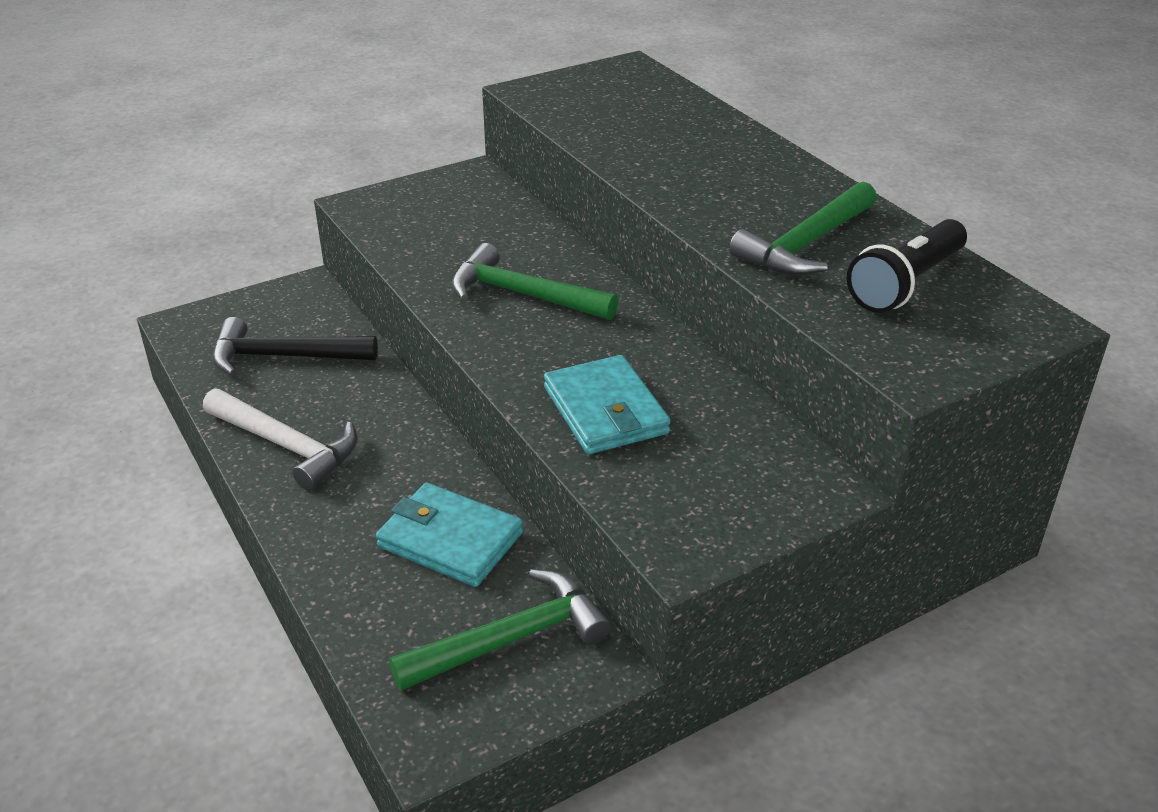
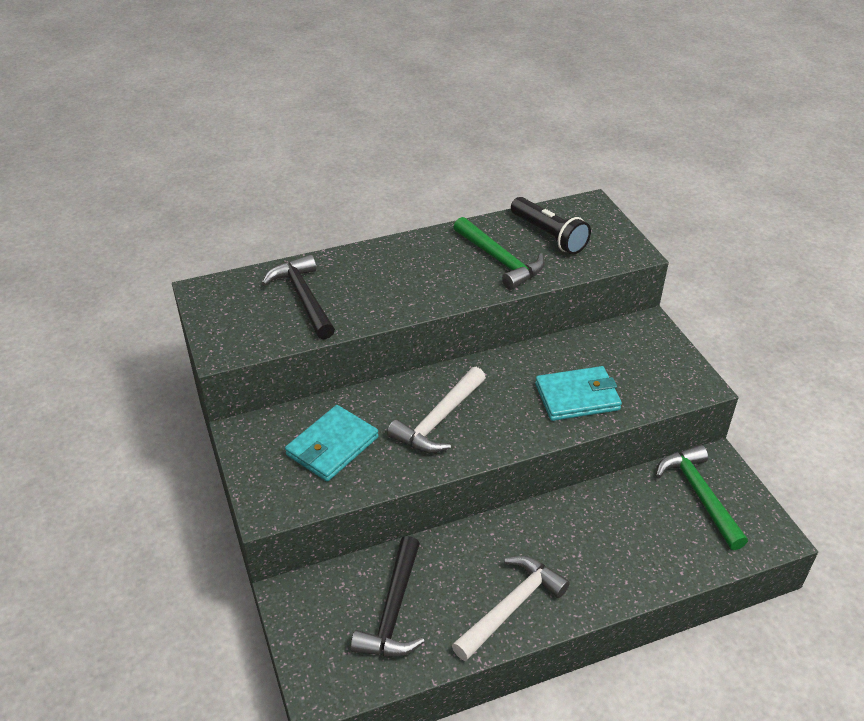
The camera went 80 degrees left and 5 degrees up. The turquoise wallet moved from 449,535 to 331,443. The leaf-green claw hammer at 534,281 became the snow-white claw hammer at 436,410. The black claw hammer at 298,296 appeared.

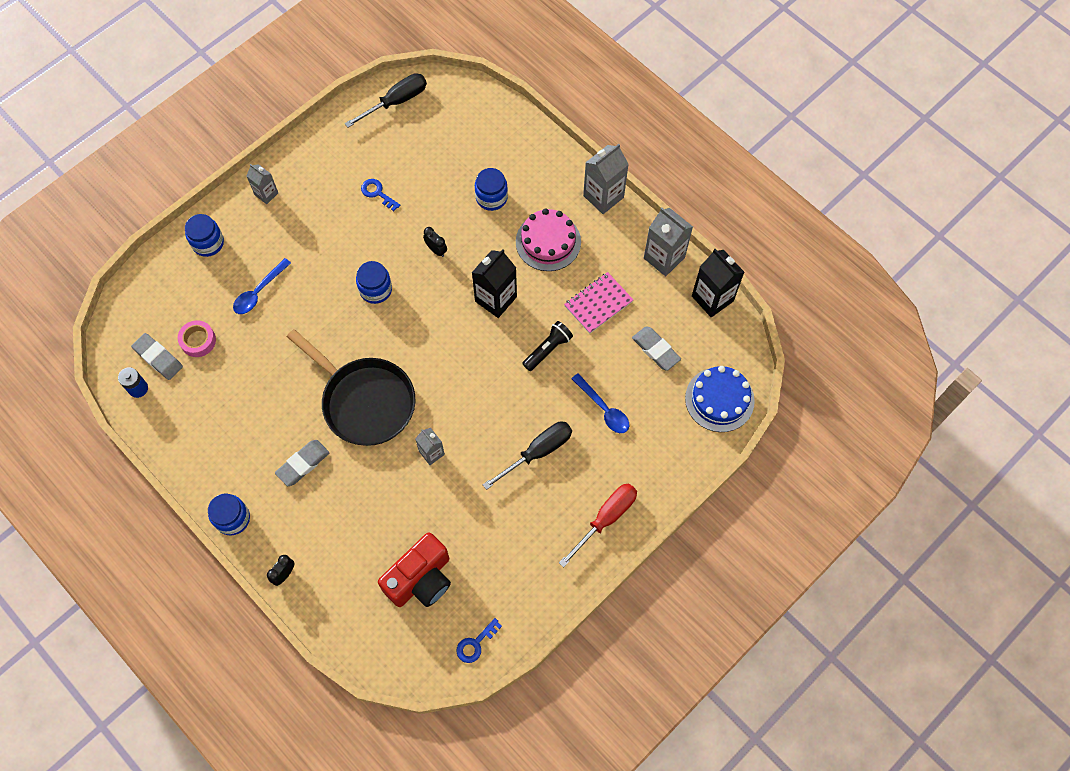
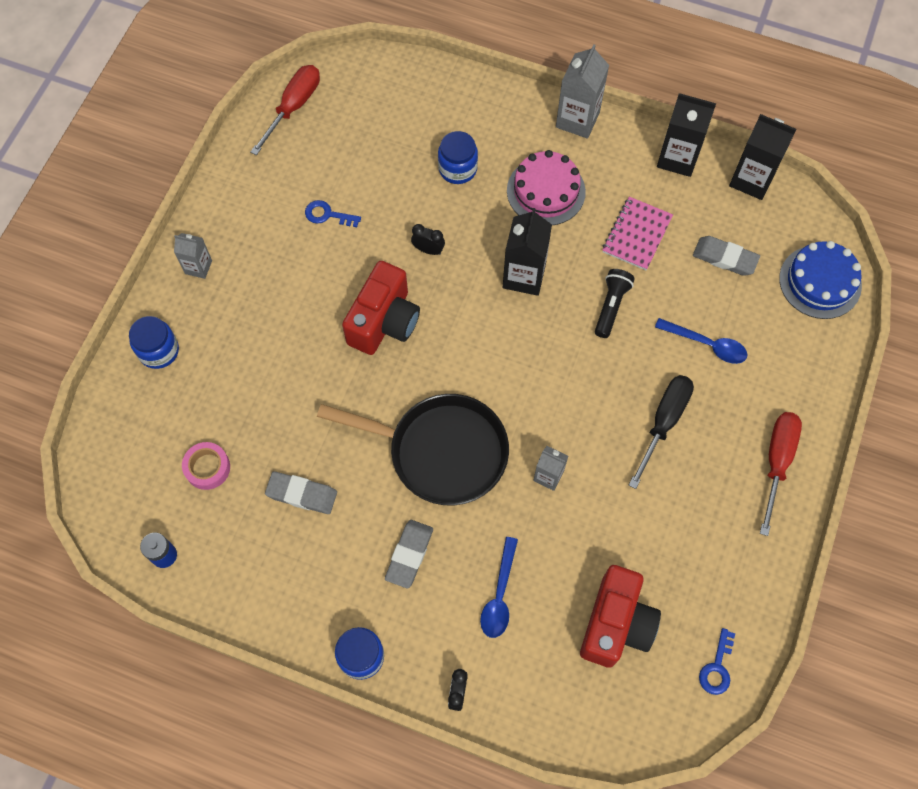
The camera went 25 degrees left and 0 degrees up. The grey gum eraser moved from 157,356 to 301,492. The blue teaspoon moved from 262,286 to 499,587. The black flat screwdriver at 386,100 became the scarlet flat screwdriver at 285,110. The blue jar at 374,282 was replaced by the scarlet compact camera at 381,308. The grey milk carton at 668,242 became the black milk carton at 686,135.

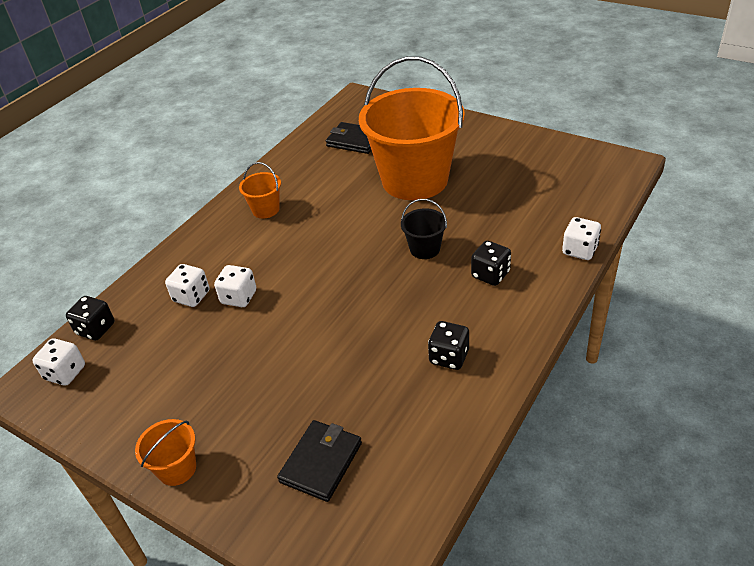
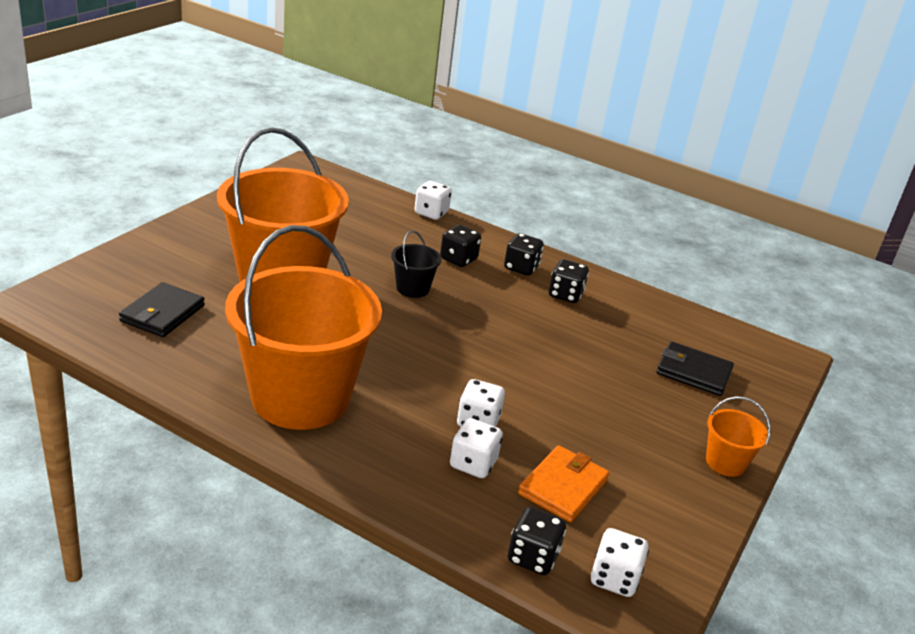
The camera went 100 degrees left and 10 degrees down. The orange-coloured pail at 260,190 changed to 2.45 times the size. The black dice at 524,254 appeared. The orange-coloured wallet at 563,483 appeared.

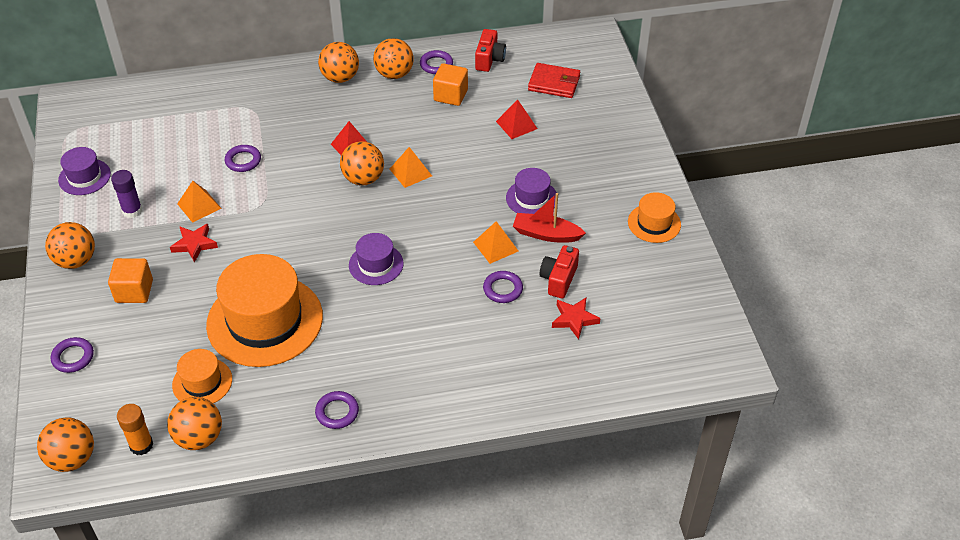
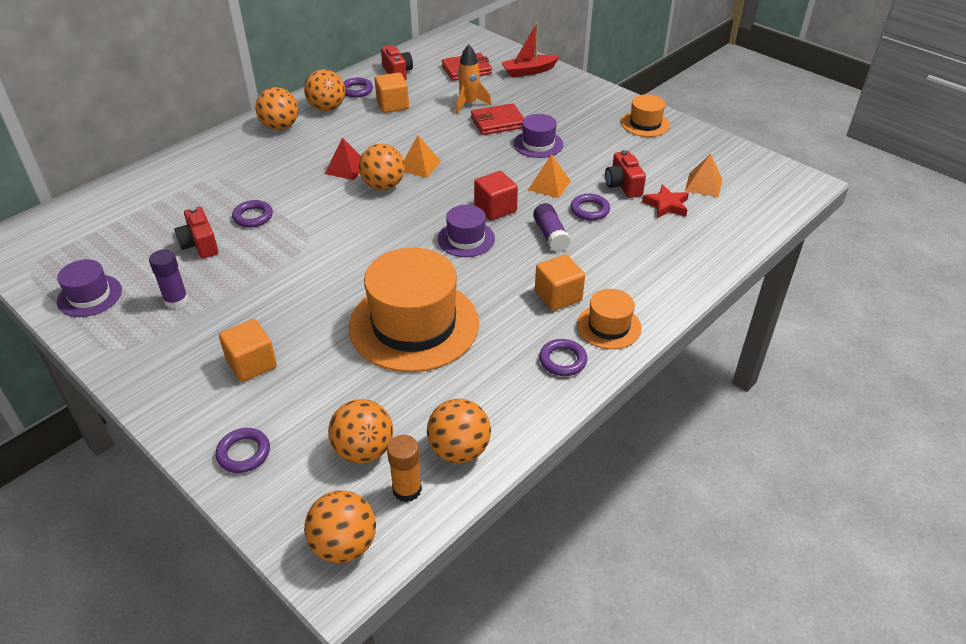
The camera went 35 degrees left and 5 degrees down. The orange-coloured sphere moved from 70,245 to 360,431. The scarlet star at 194,243 disappeared. The orange-coloured hat moved from 202,376 to 609,319. The orange-coloured pyramid shape moved from 199,202 to 703,175. The scarlet pyramid shape at 517,119 was replaced by the orange-coloured rocket at 473,79. The scarlet boat moved from 549,218 to 530,50. The scarlet compact camera at 196,233 appeared. The scarlet wallet at 497,119 appeared. The scarlet solid cube at 496,196 appeared. The violet glue stick at 552,227 appeared. The orange-coloured solid cube at 560,282 appeared.

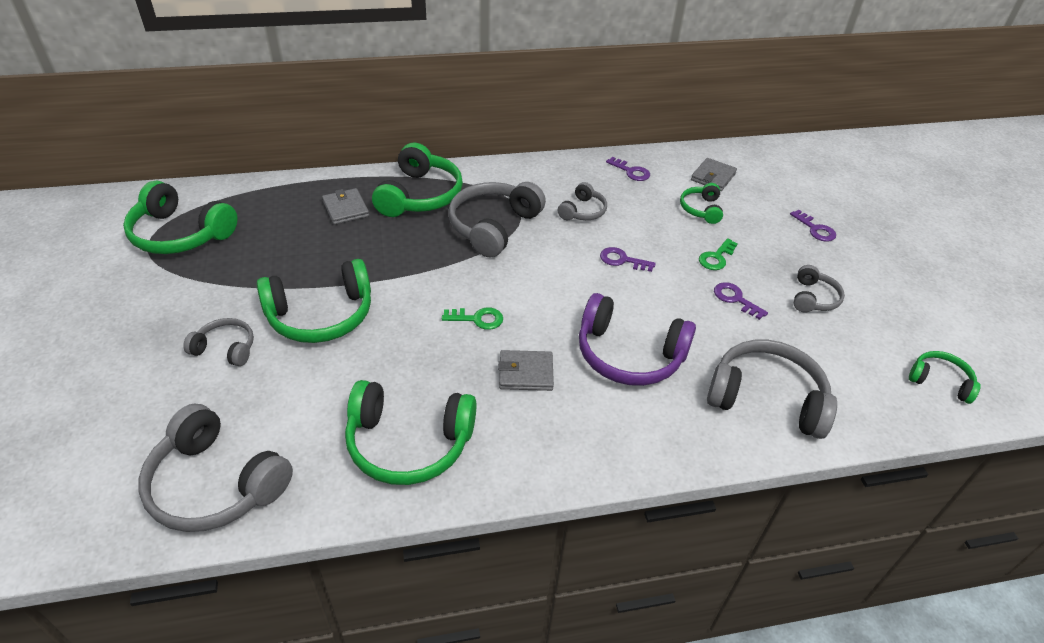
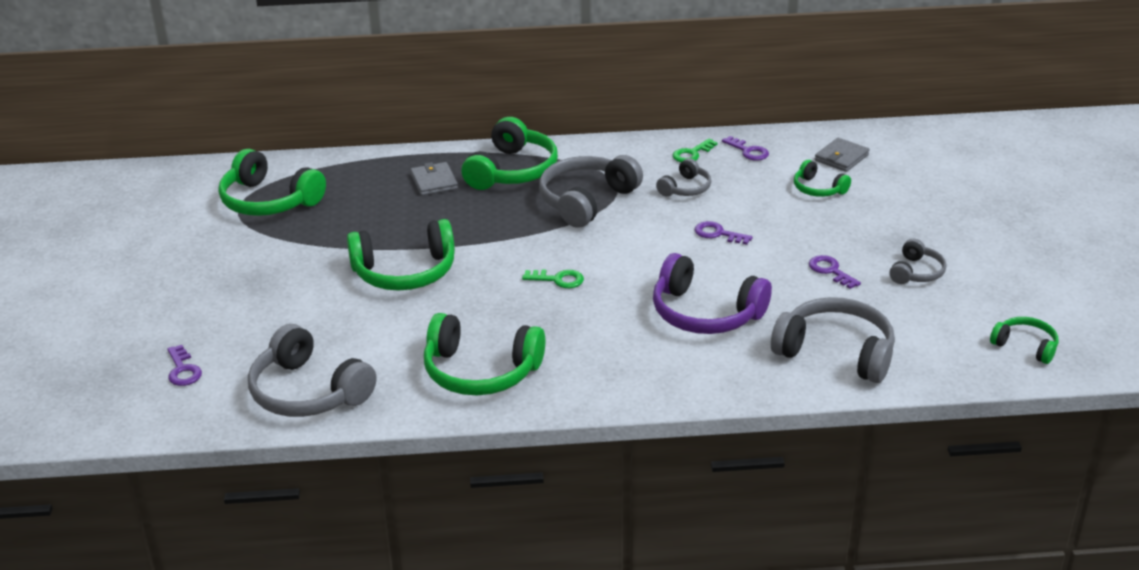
The camera went 10 degrees right and 10 degrees down. The grey headset at 218,342 disappeared. The grey wallet at 526,370 disappeared. The leaf-green headset at 701,203 turned 60 degrees counterclockwise. The leaf-green door key moved from 718,254 to 695,150. The violet door key moved from 813,226 to 184,365.

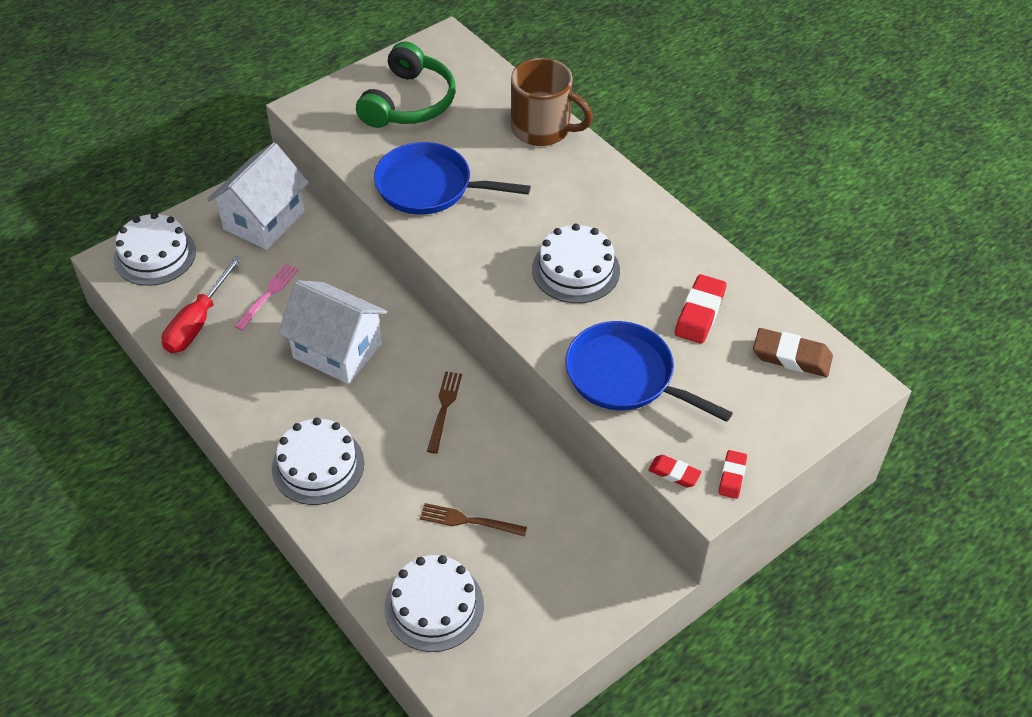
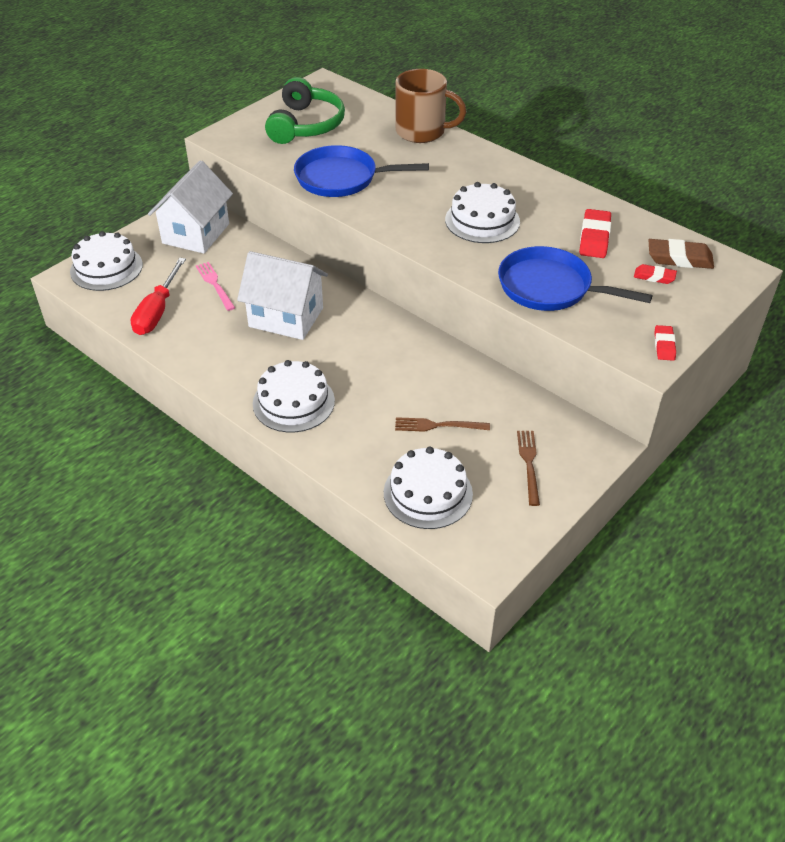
The camera went 10 degrees left and 5 degrees down. The rose-pink dinner fork at 267,297 turned 45 degrees counterclockwise. The russet dinner fork moved from 444,412 to 528,468. The scarlet gum eraser moved from 675,471 to 655,274.

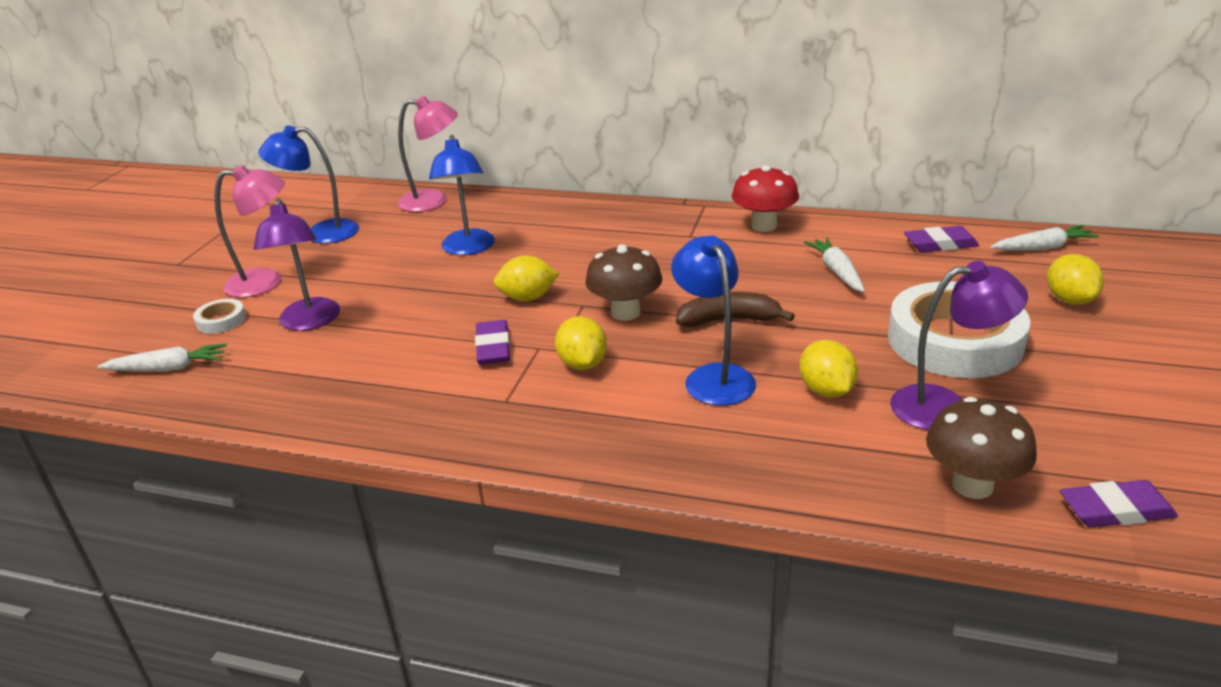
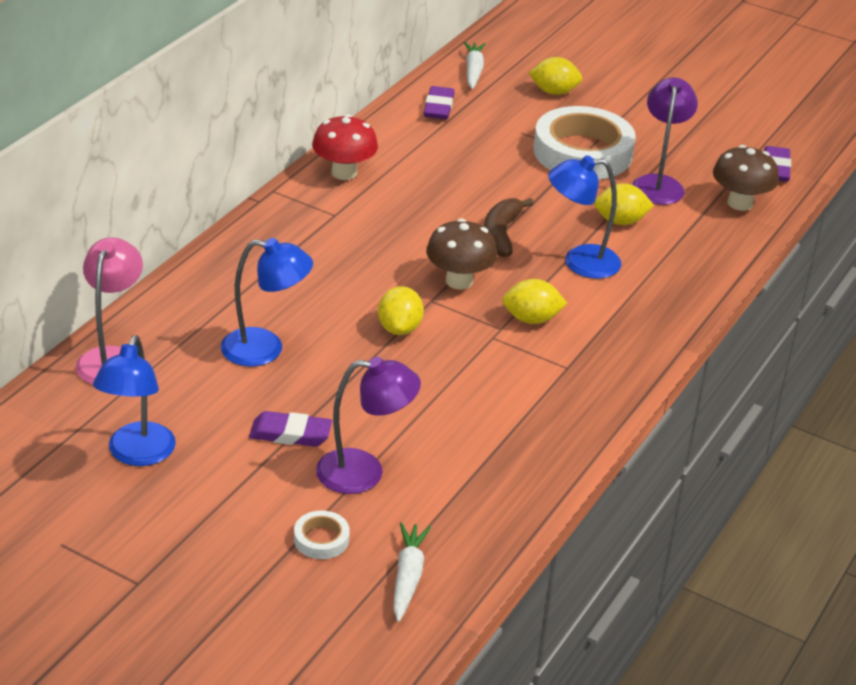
The camera went 80 degrees left and 5 degrees up. The rose-pink lamp at 250,231 disappeared. The violet gum eraser moved from 492,342 to 290,429. The snow-white carrot at 834,264 disappeared.

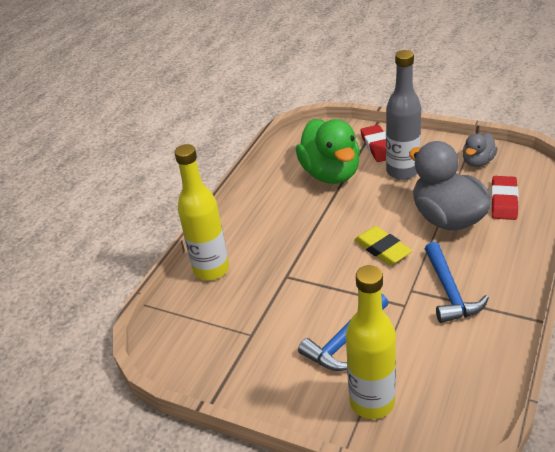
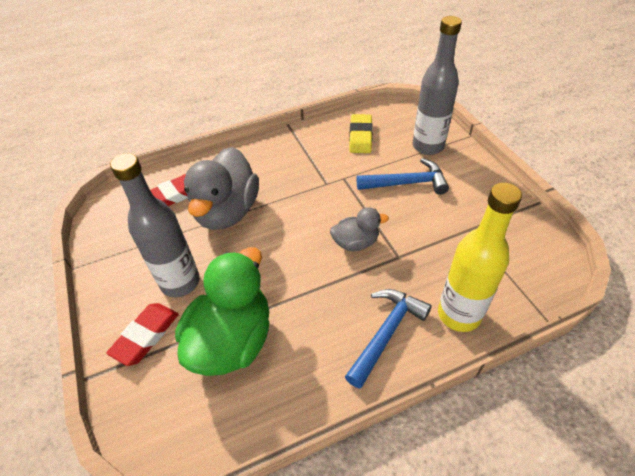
The camera went 140 degrees left and 10 degrees up. The yellow flask at 371,342 became the grey flask at 437,85. The yellow gum eraser moved from 383,245 to 361,133. The blue claw hammer moved from 457,282 to 388,339. The grey duck moved from 480,150 to 359,229.

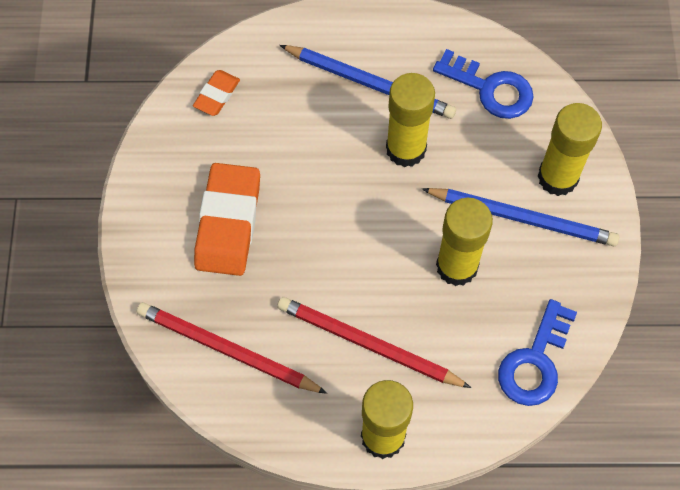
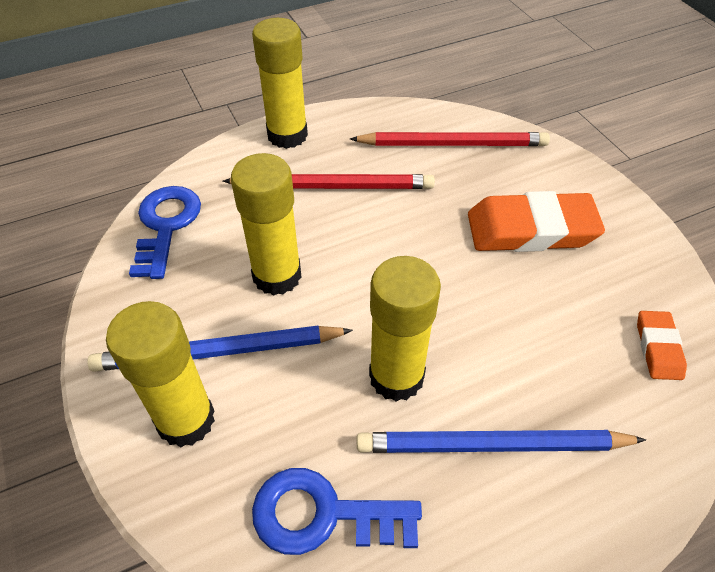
The camera went 155 degrees right and 15 degrees down. The orange-coloured gum eraser at 227,219 turned 75 degrees counterclockwise.

